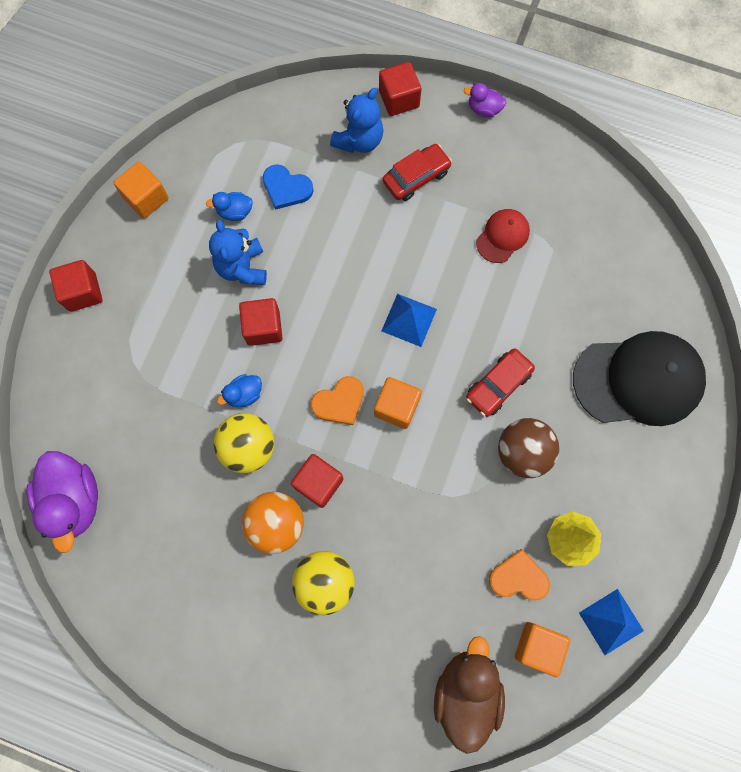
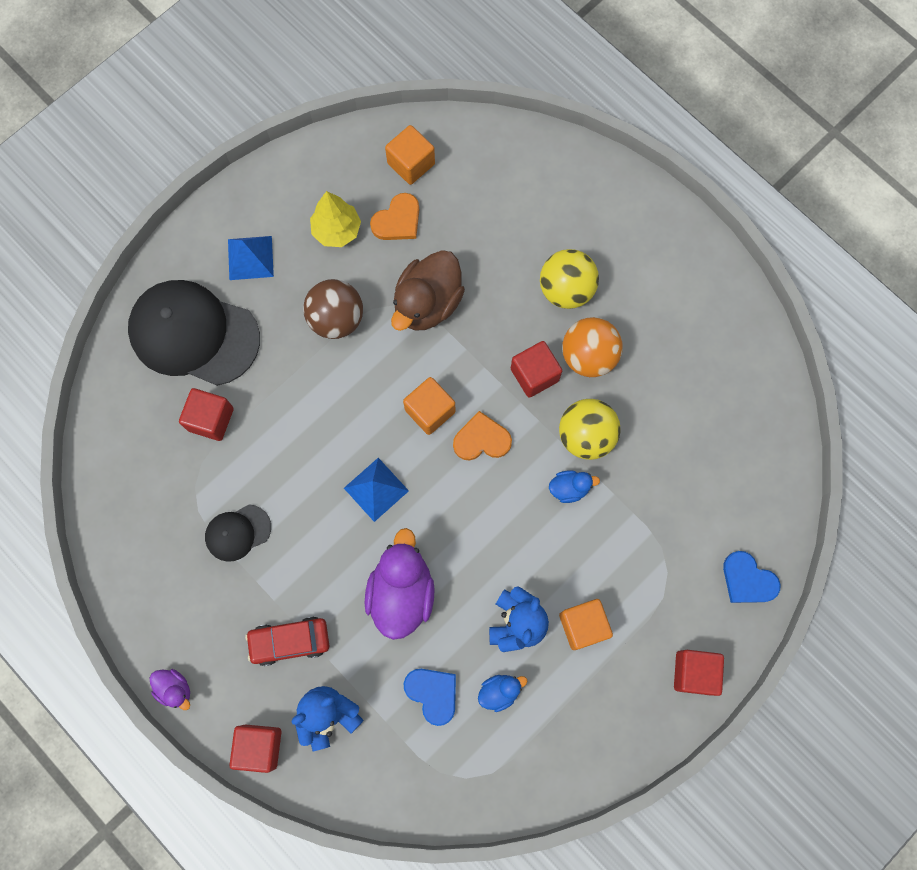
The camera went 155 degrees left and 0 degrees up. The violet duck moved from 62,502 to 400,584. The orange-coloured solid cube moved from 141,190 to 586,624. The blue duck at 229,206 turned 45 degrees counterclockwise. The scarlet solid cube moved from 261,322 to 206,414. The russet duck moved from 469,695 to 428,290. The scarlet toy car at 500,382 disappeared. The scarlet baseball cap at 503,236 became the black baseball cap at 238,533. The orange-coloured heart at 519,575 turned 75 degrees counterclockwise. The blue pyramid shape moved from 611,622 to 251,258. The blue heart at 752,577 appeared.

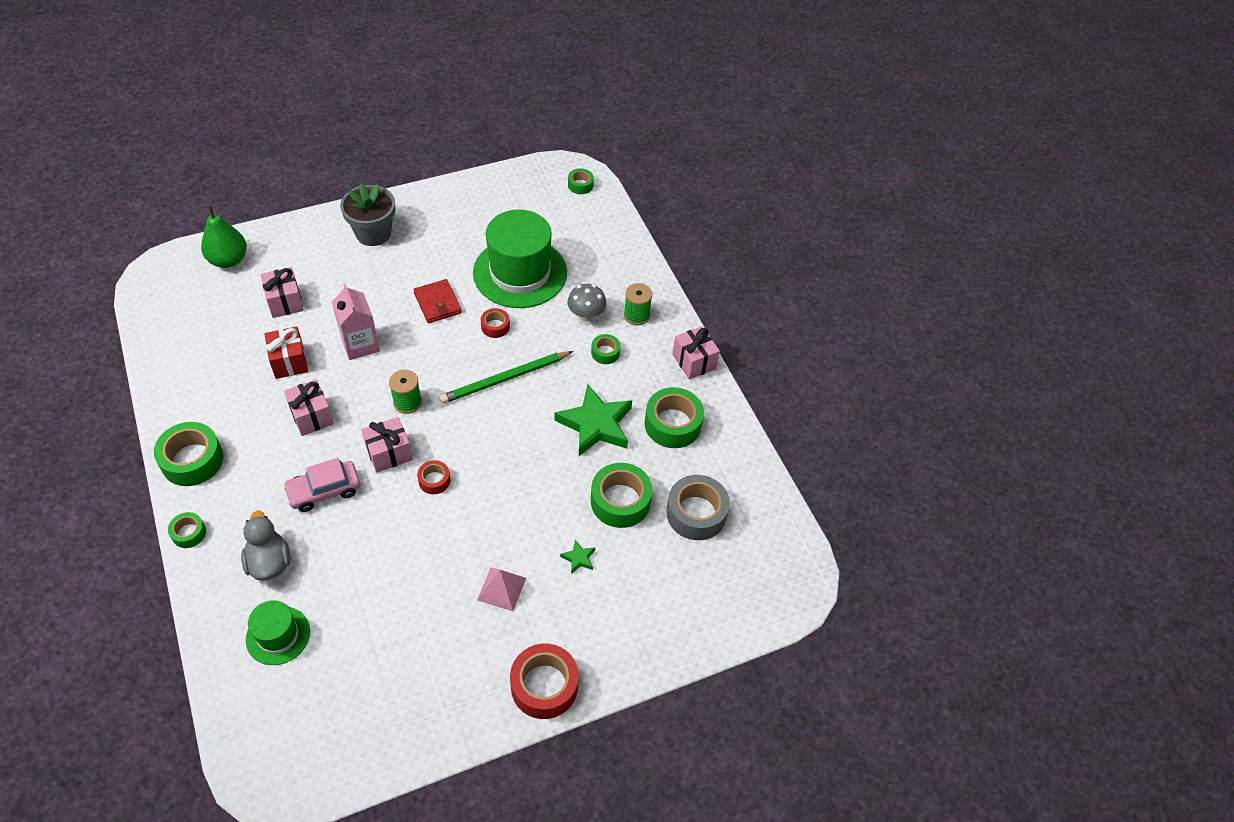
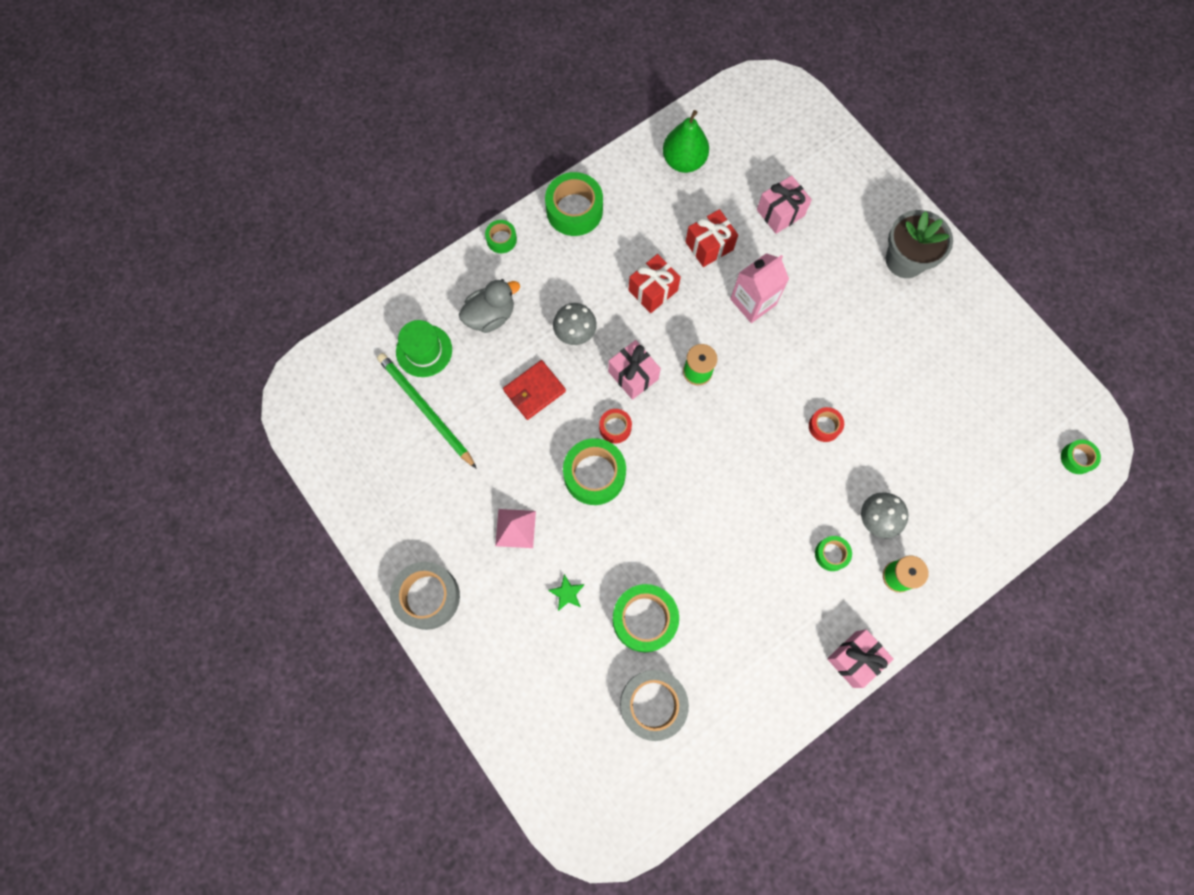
The camera went 80 degrees right and 20 degrees up. The leaf-green pear fruit moved from 224,236 to 686,141. The rose-pink toy car at 321,485 was replaced by the grey fungus at 575,324. The rose-pink present at 309,407 became the scarlet present at 654,283. The scarlet wallet moved from 438,301 to 534,390. The leaf-green lead pencil moved from 506,377 to 427,411. The leaf-green hat at 520,258 disappeared. The scarlet sticky tape at 544,681 became the grey sticky tape at 425,596. The leaf-green star at 593,420 disappeared. The leaf-green sticky tape moved from 674,417 to 594,471.

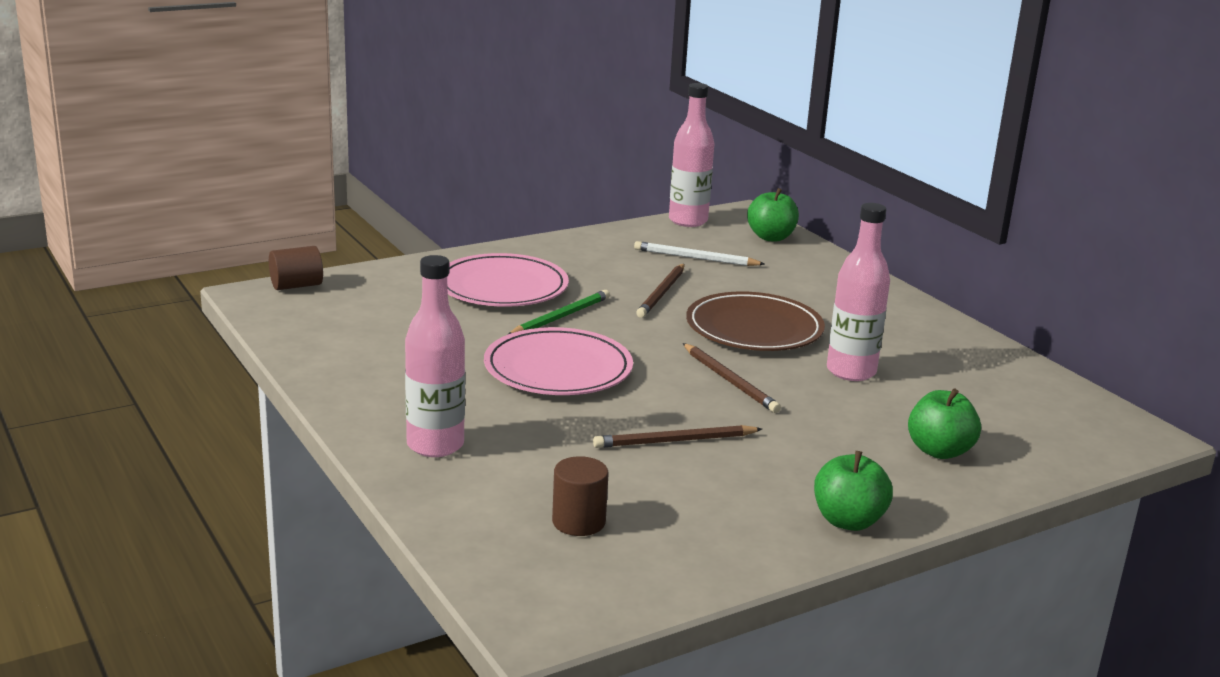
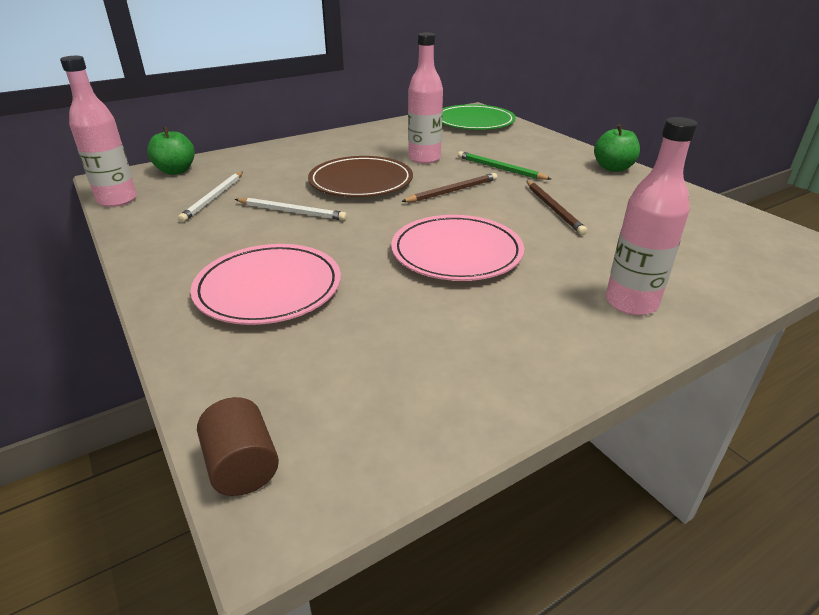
The camera went 90 degrees left and 10 degrees up. The leaf-green lead pencil moved from 558,312 to 504,165. The russet solid cylinder at 580,496 disappeared. The russet lead pencil at 660,291 became the snow-white lead pencil at 291,209. The leaf-green toy apple at 944,423 disappeared. The leaf-green dinner plate at 479,117 appeared.

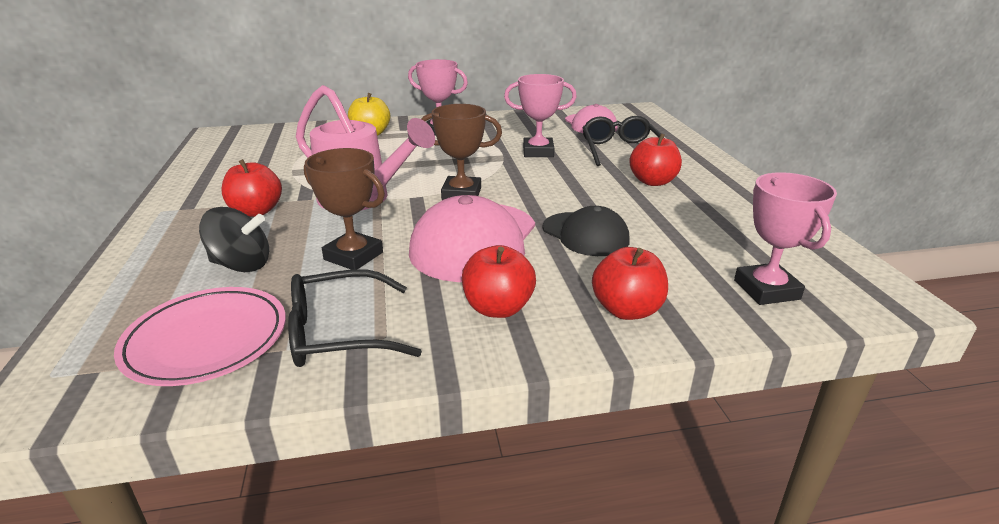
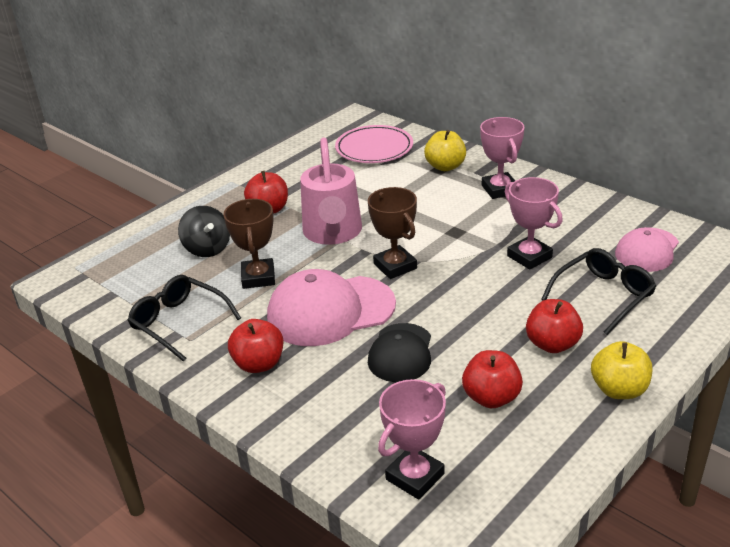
The camera went 55 degrees right and 5 degrees up. The rose-pink dinner plate moved from 200,336 to 374,144. The scarlet toy apple moved from 630,283 to 492,379. The yellow toy apple at 621,370 appeared.

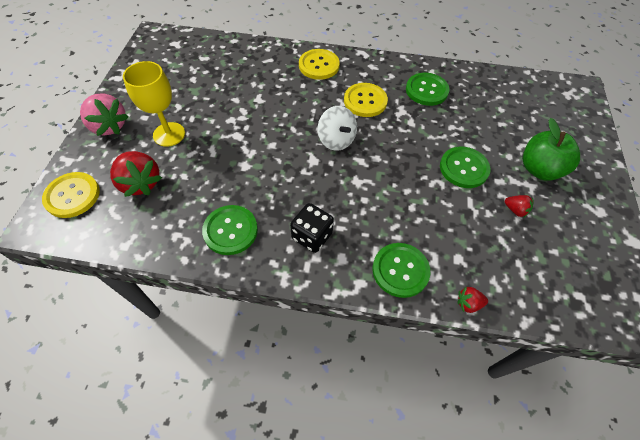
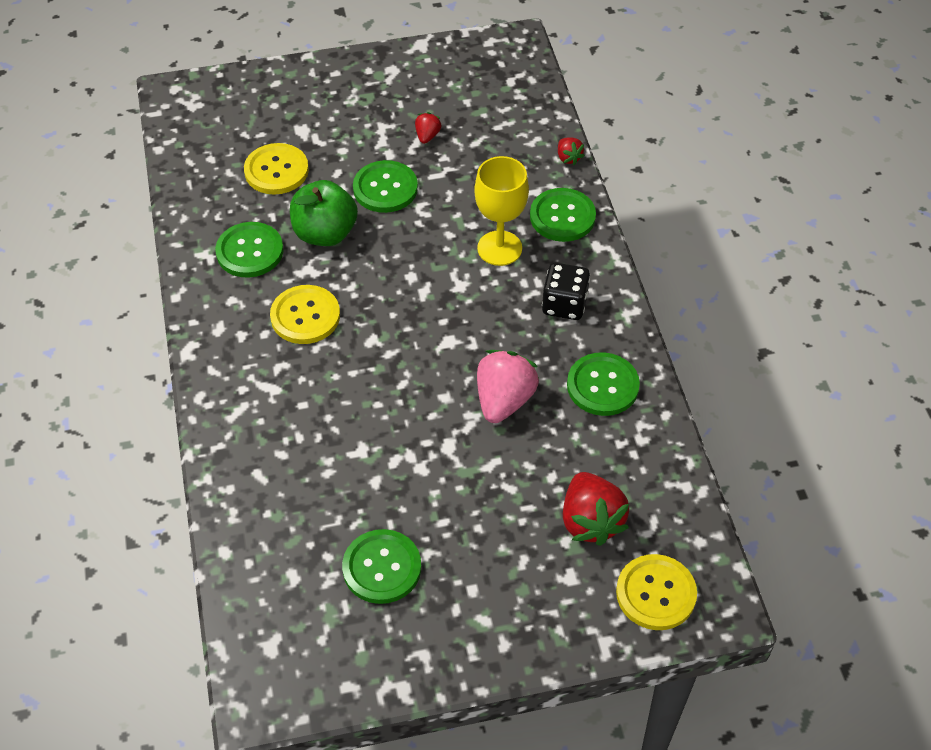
The camera went 110 degrees left and 5 degrees down. The rose-pink berry moved from 104,114 to 508,386. The scarlet berry at 136,174 turned 135 degrees clockwise. The yellow goblet moved from 154,104 to 501,211. The yellow button moved from 319,64 to 276,169. The snow-white whirligig at 337,128 disappeared. The leaf-green toy apple moved from 551,149 to 324,213. The leaf-green button at 381,566 appeared.

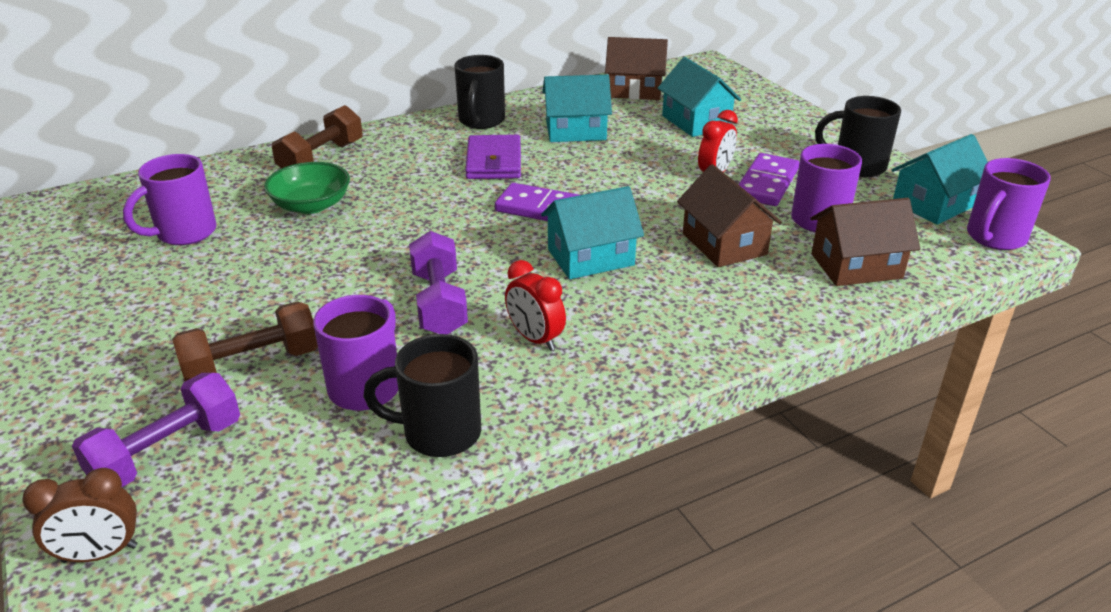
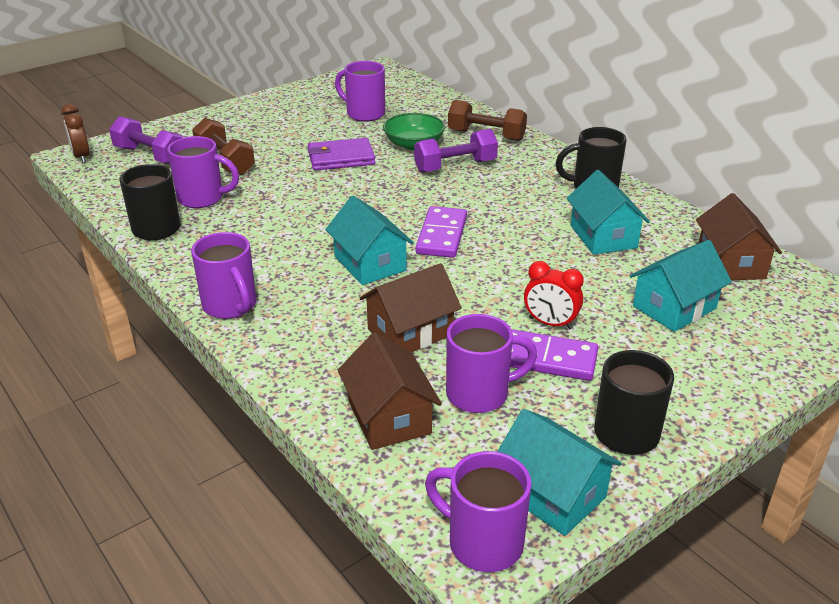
The camera went 80 degrees right and 0 degrees up. The violet free weight moved from 438,282 to 456,151. The violet wallet moved from 493,157 to 341,154. The scarlet clock at 535,305 disappeared. The violet tea mug at 223,275 appeared.

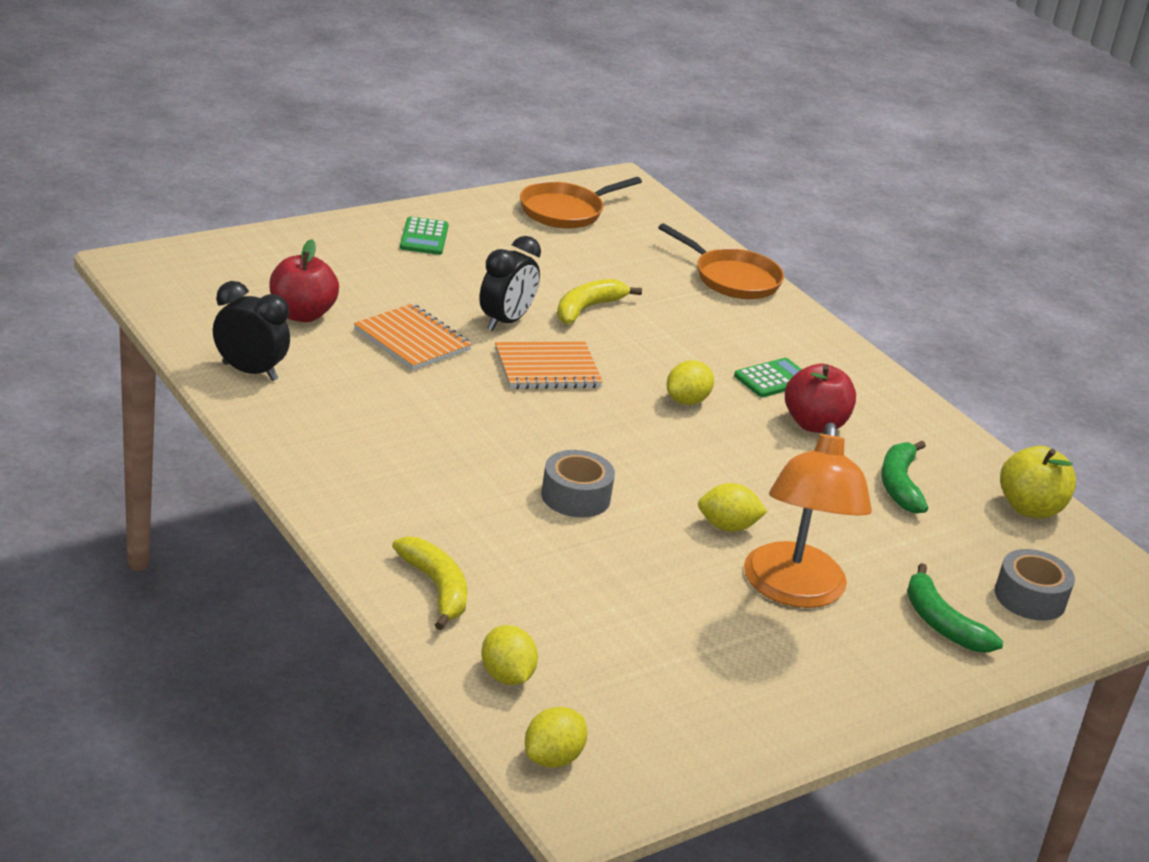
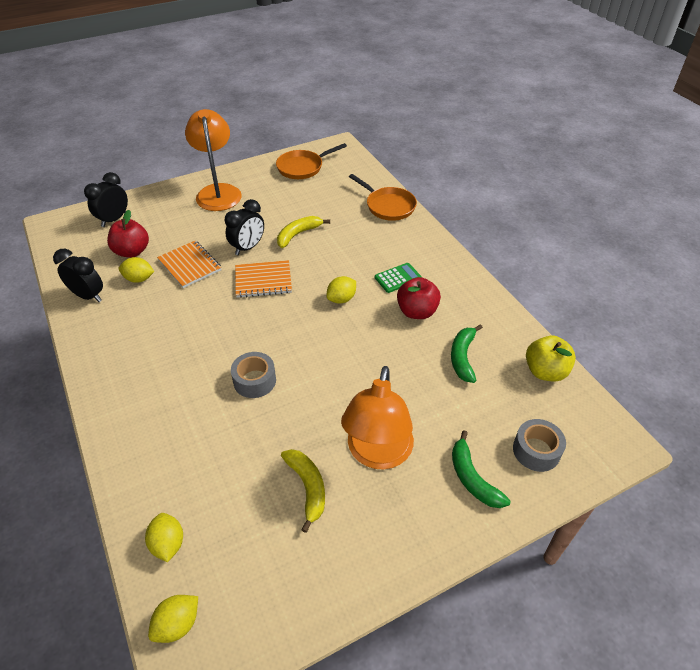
The camera went 10 degrees right and 15 degrees up. The yellow banana moved from 430,583 to 303,491. The leaf-green calculator at 424,236 was replaced by the orange-coloured lamp at 213,160. The yellow toy lemon moved from 733,507 to 136,270. The black clock at 106,199 appeared.

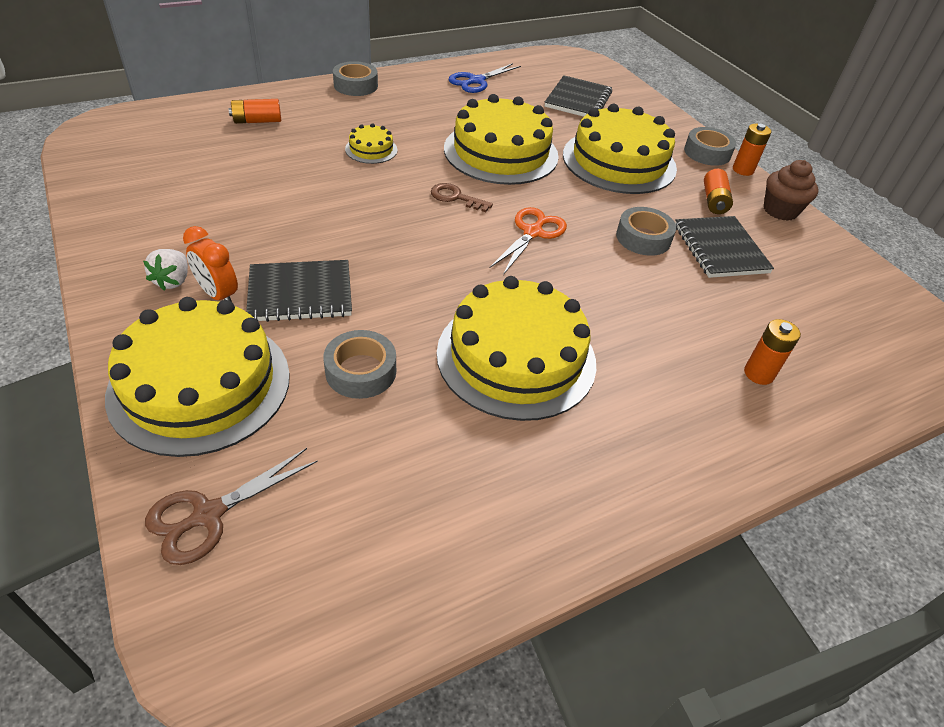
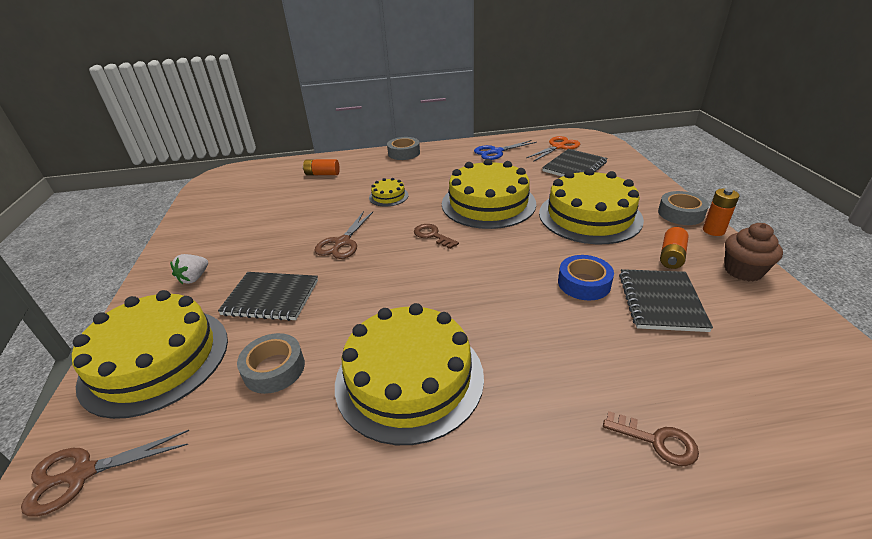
The camera went 25 degrees right and 10 degrees down. The orange-coloured clock at 210,264 disappeared. The orange-coloured shears moved from 528,241 to 553,149. The grey sticky tape at 646,231 became the blue sticky tape at 586,277. The orange-coloured AA battery at 772,352 was replaced by the russet door key at 651,438. The russet shears at 343,235 appeared.

